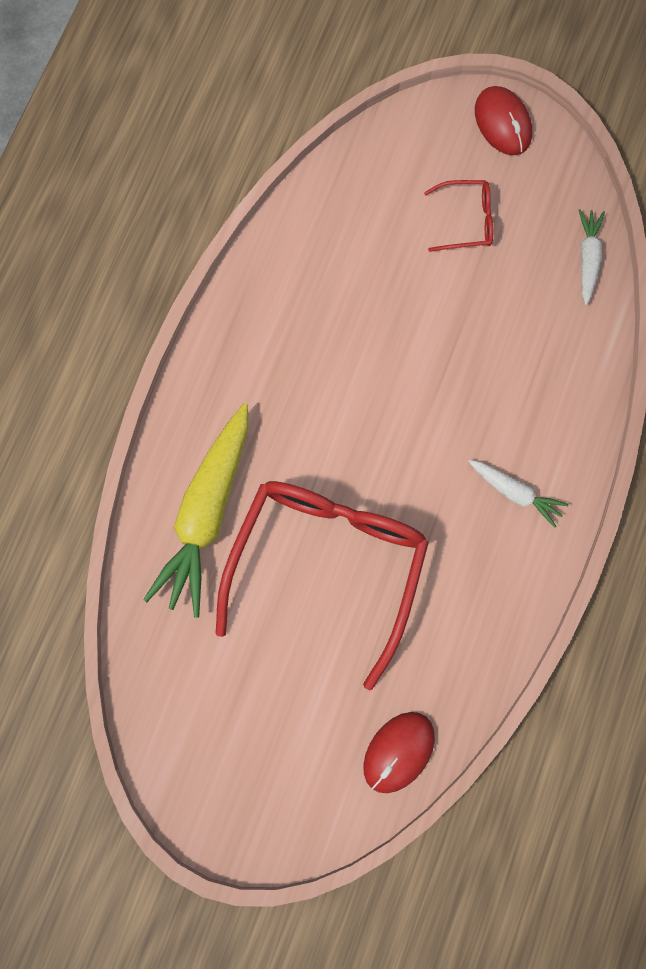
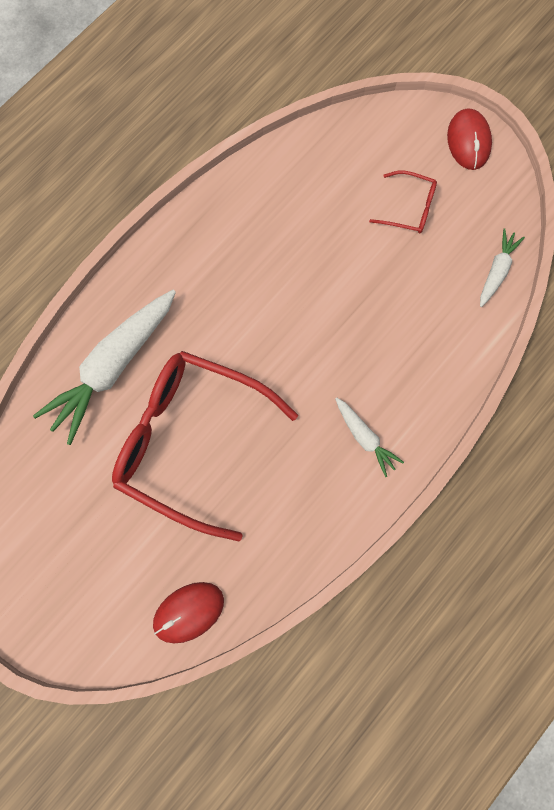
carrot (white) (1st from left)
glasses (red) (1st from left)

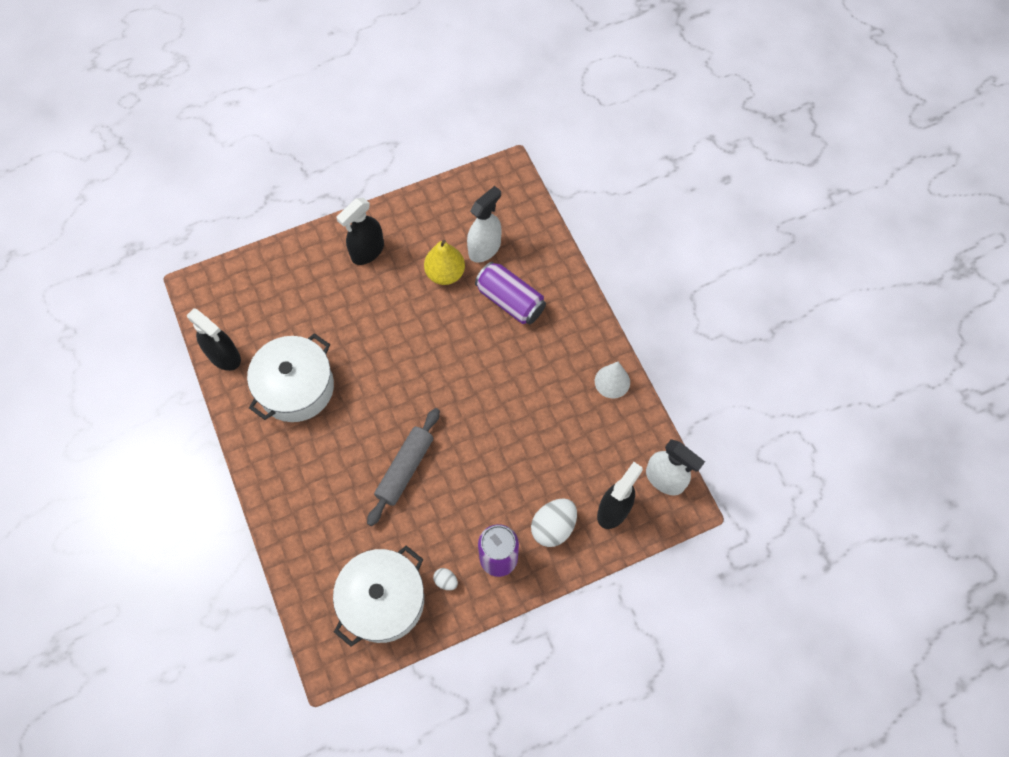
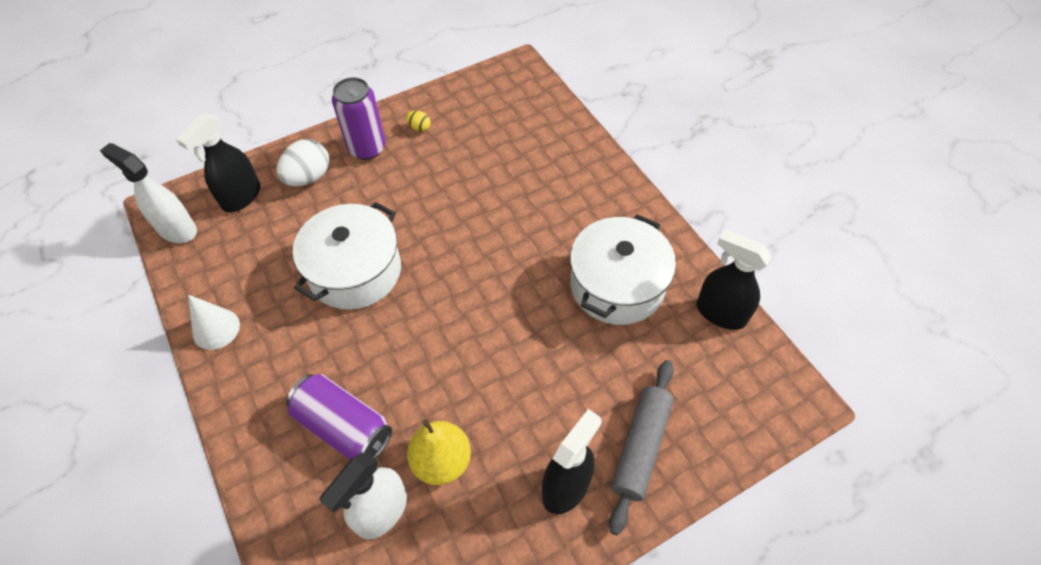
rolling pin (grey)
pot (white) (1st from left)
egg (yellow)

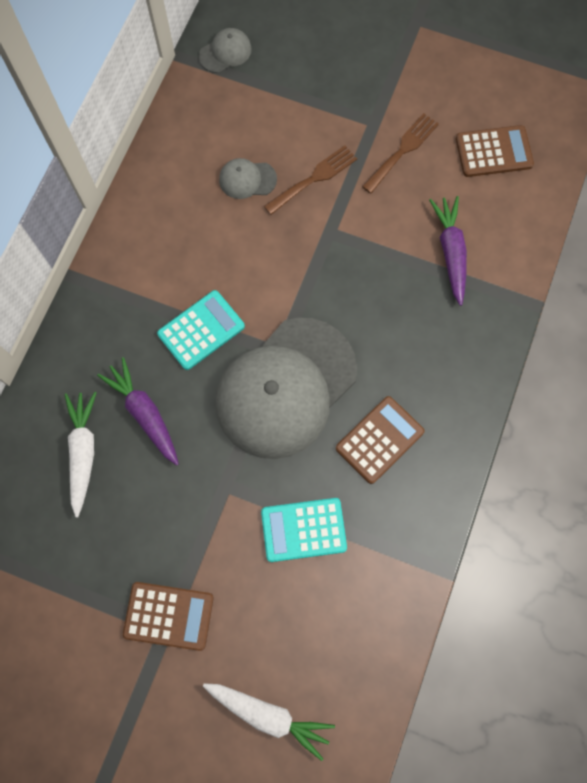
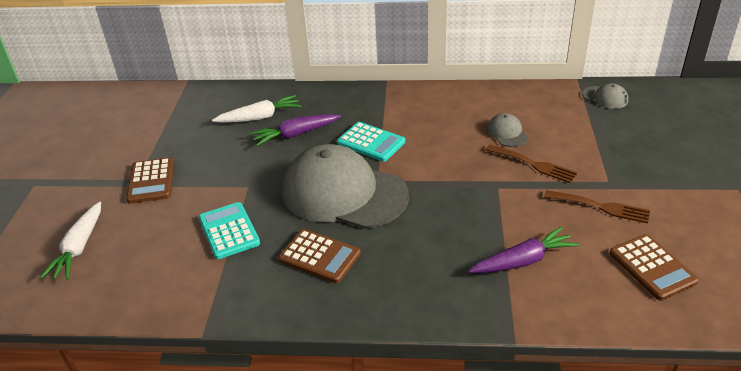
carrot (purple) (1st from left)

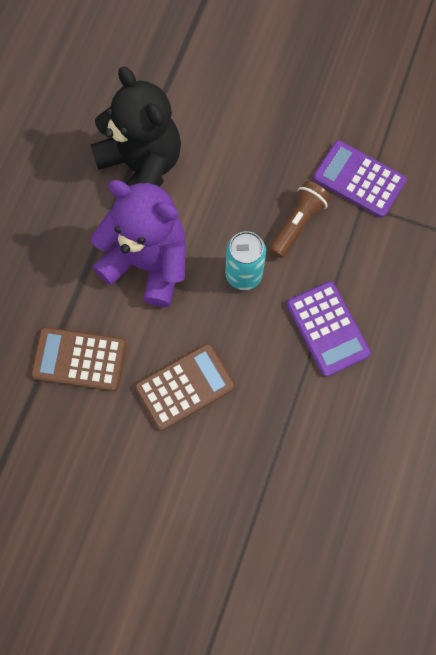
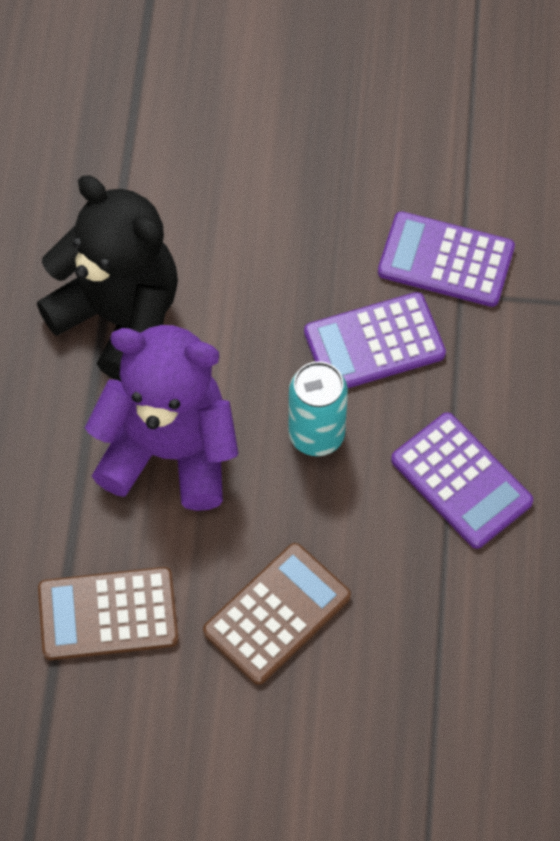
calculator (purple) (1st from left)

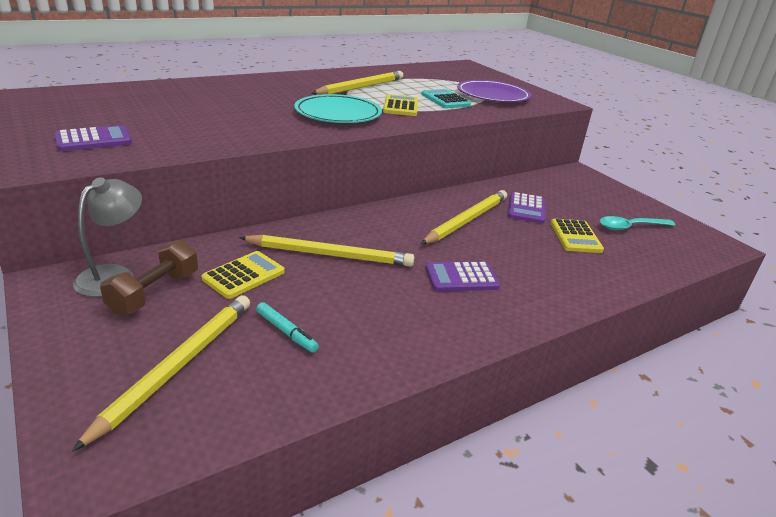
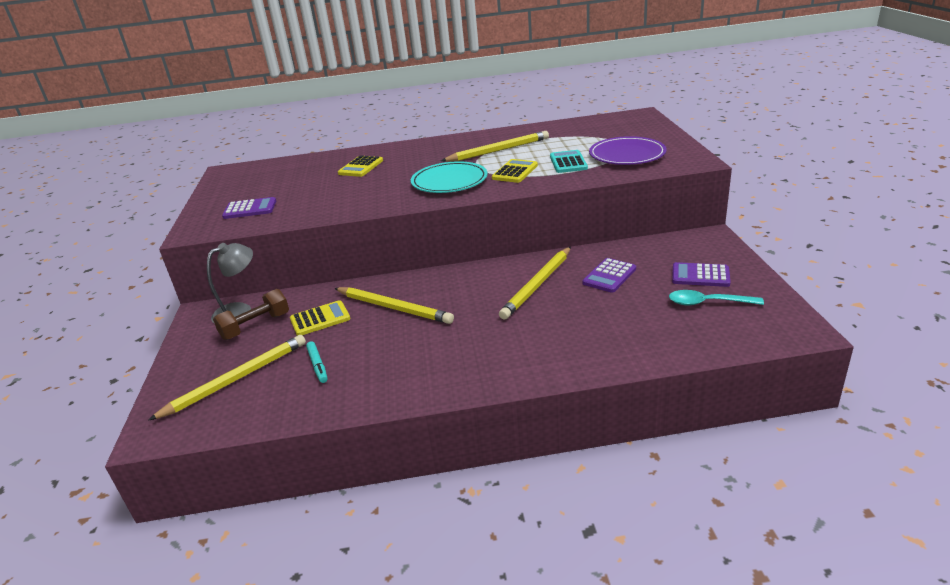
pencil (yellow) (4th from left)
calculator (yellow) (2nd from left)
calculator (purple) (3rd from left)

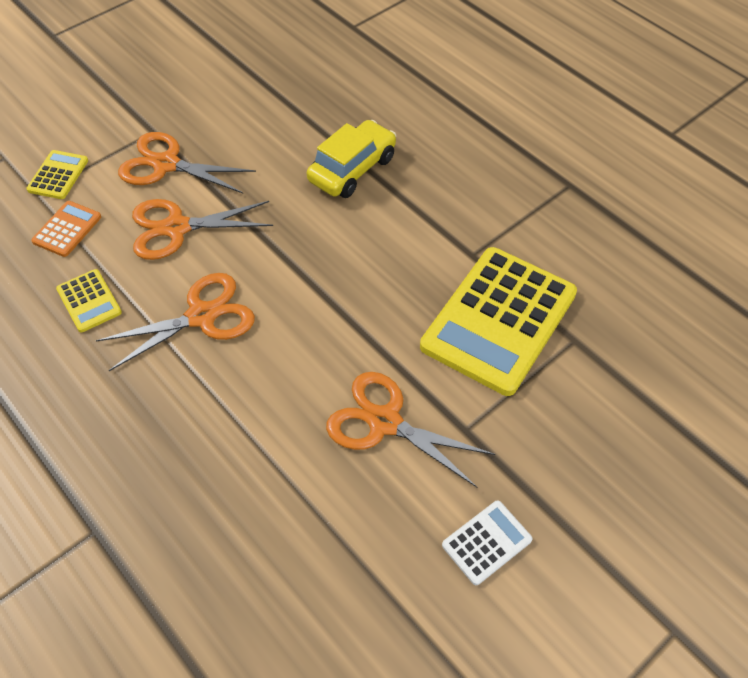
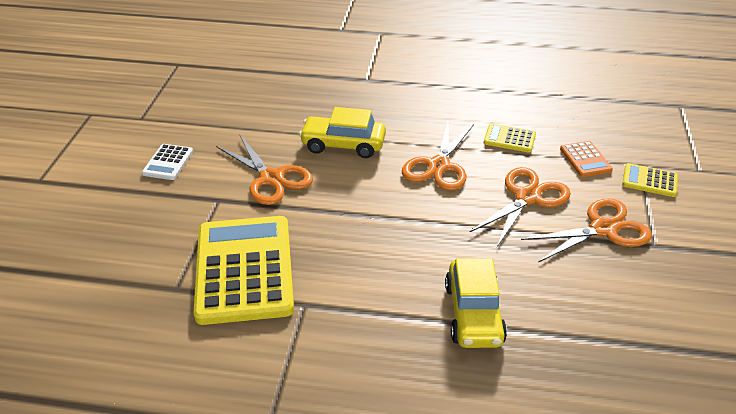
calculator (yellow) (3rd from left)
scissors (orange) (1st from left)
car (yellow) (1st from left)

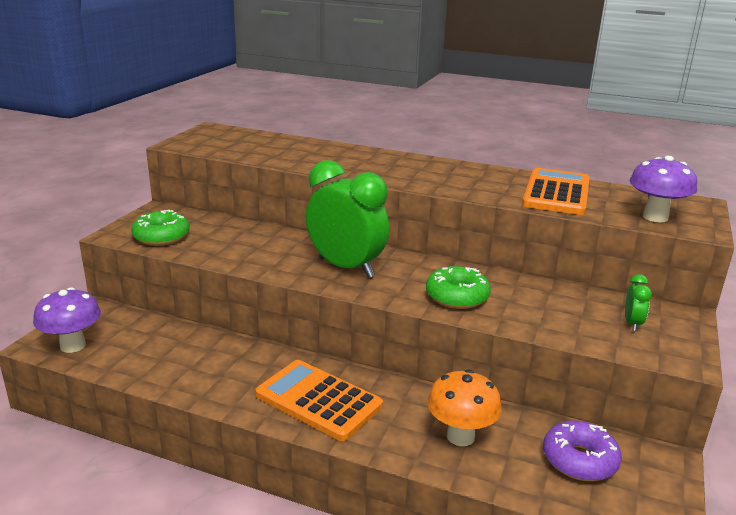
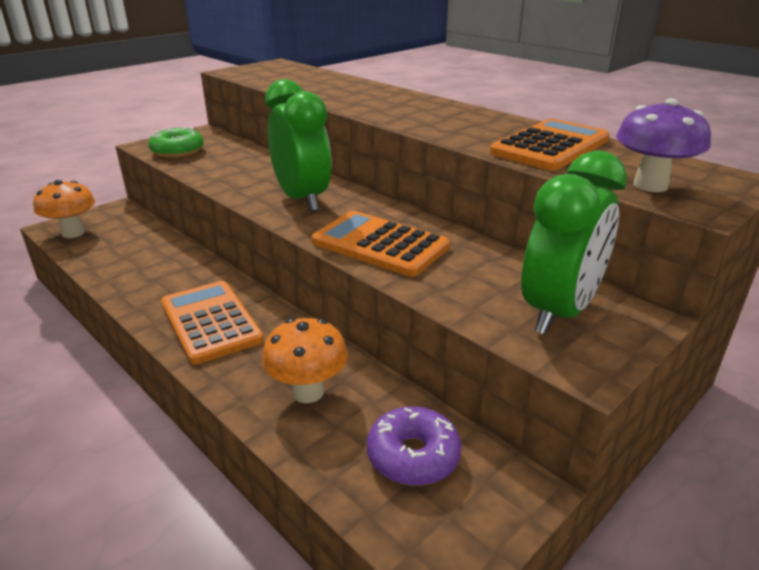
calculator (orange) (2nd from left)
clock (green) (2nd from left)
mushroom (orange) (1st from left)

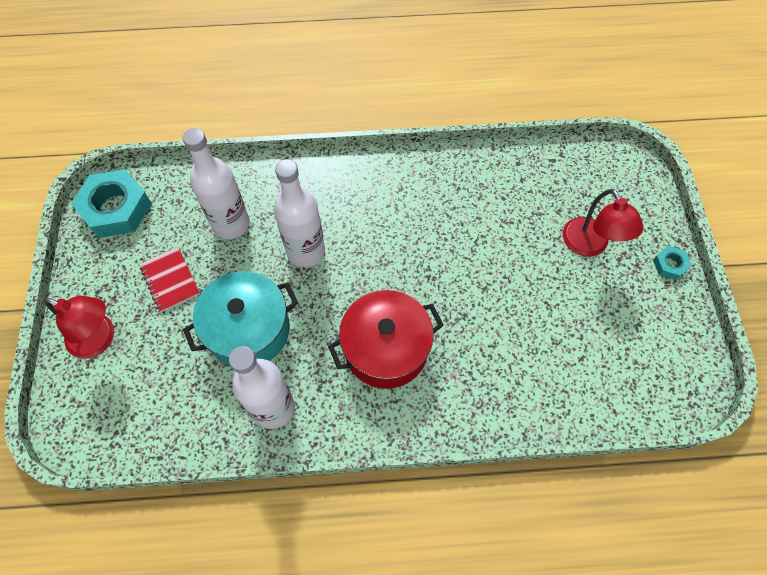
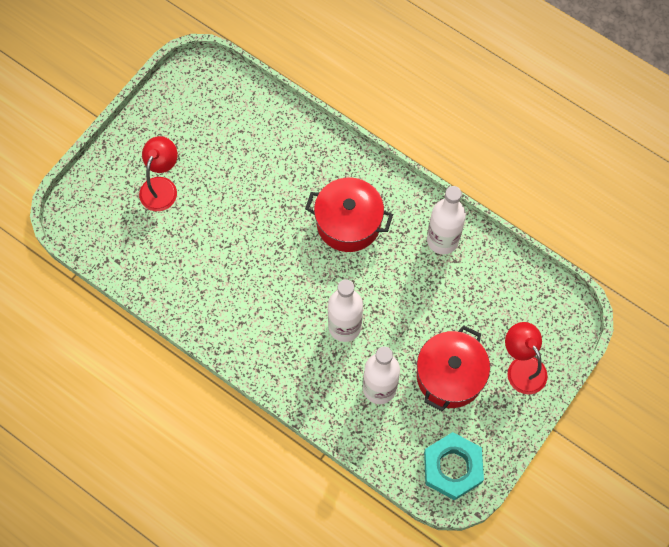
nut (turquoise) (2nd from left in the first image)
pot (red) (2nd from left)
pot (turquoise)

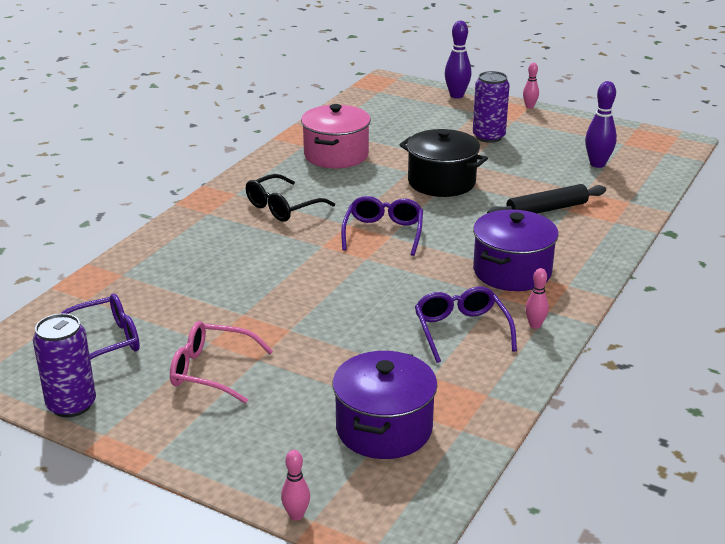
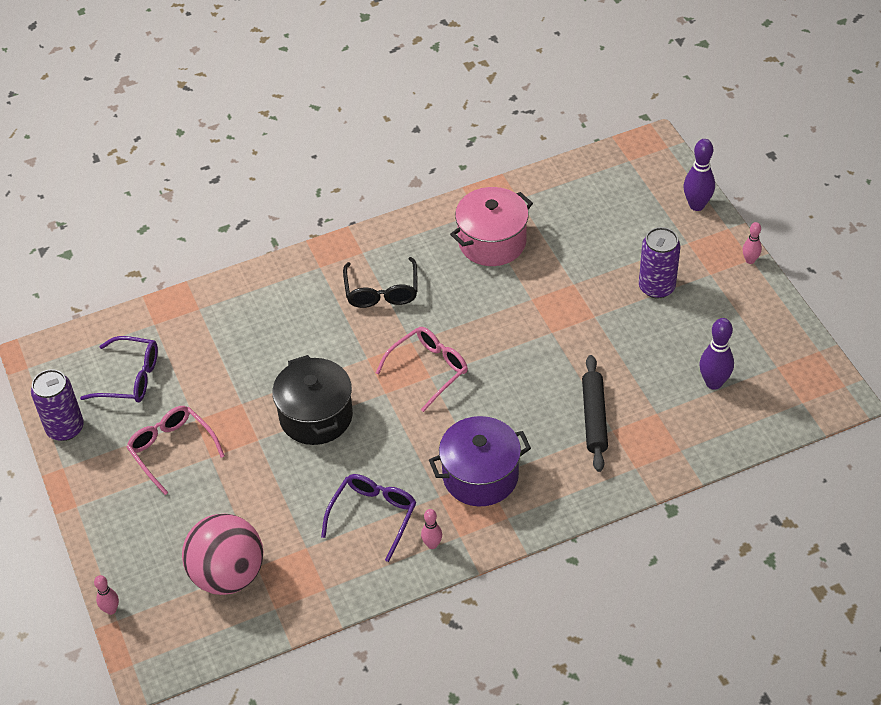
pot (black)
glasses (black)
rolling pin (black)
glasses (pink) (2nd from left)
ball (pink)

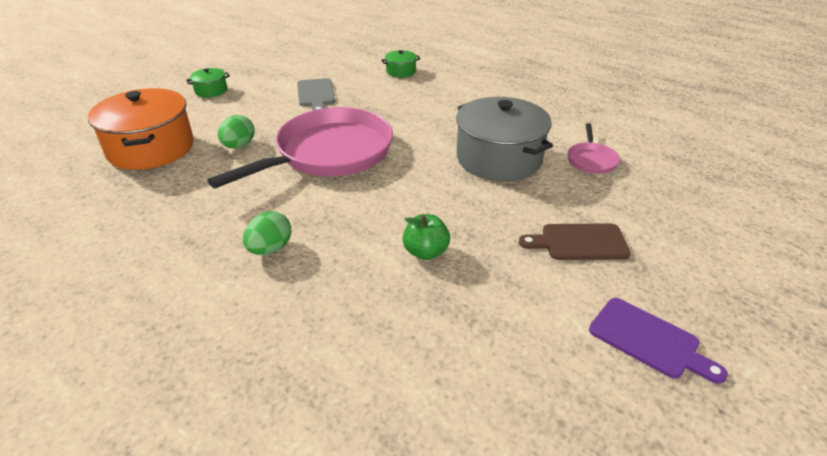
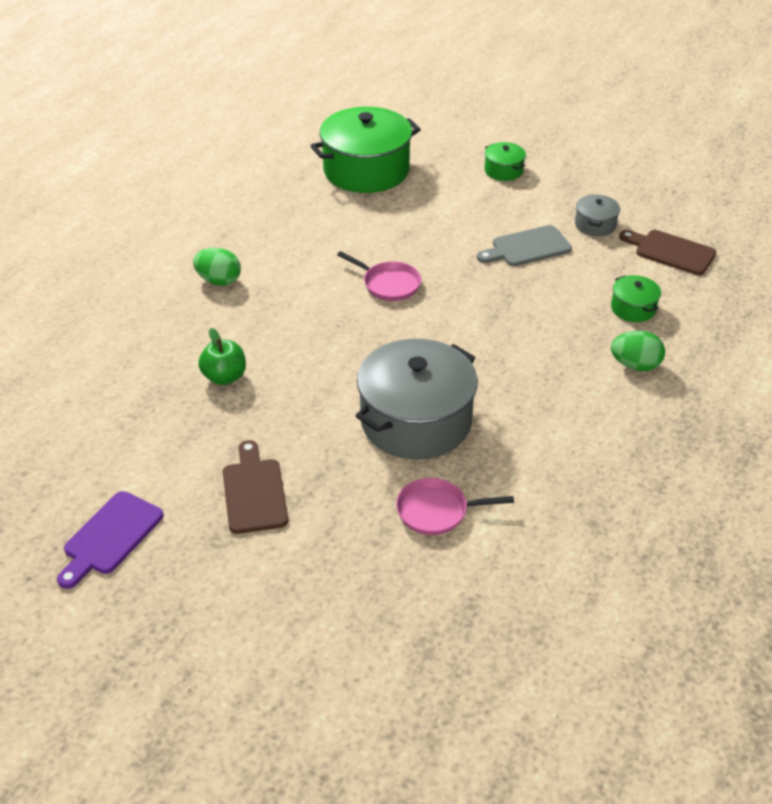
pot (green) (1st from left)
pan (pink) (1st from left)
egg (green) (2nd from left)
pot (grey) (2nd from left)
cutting board (brown) (2nd from left)

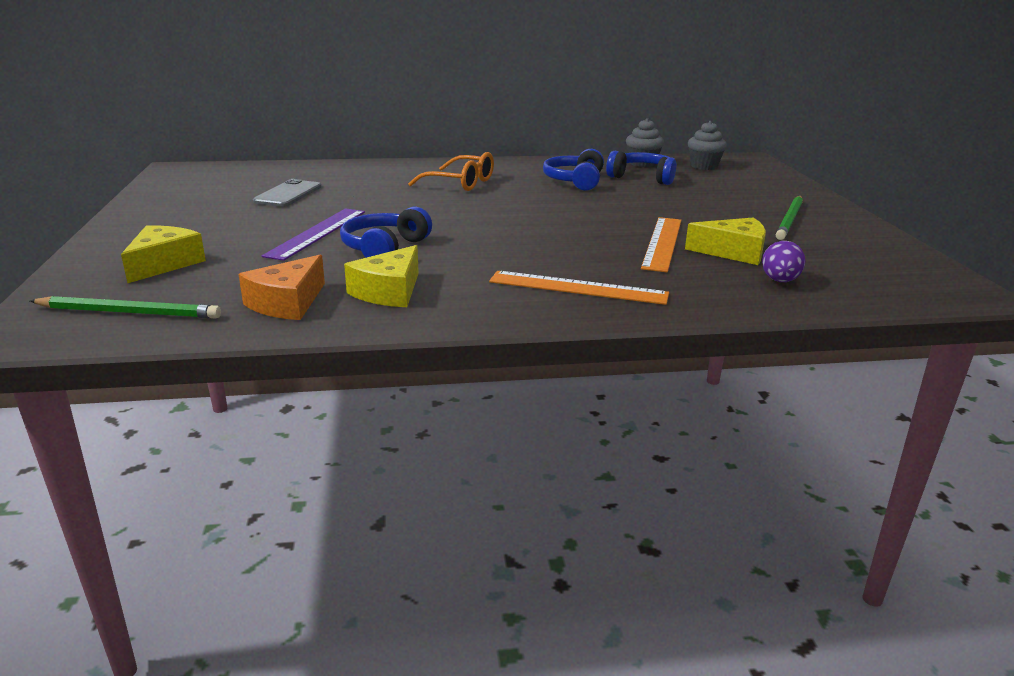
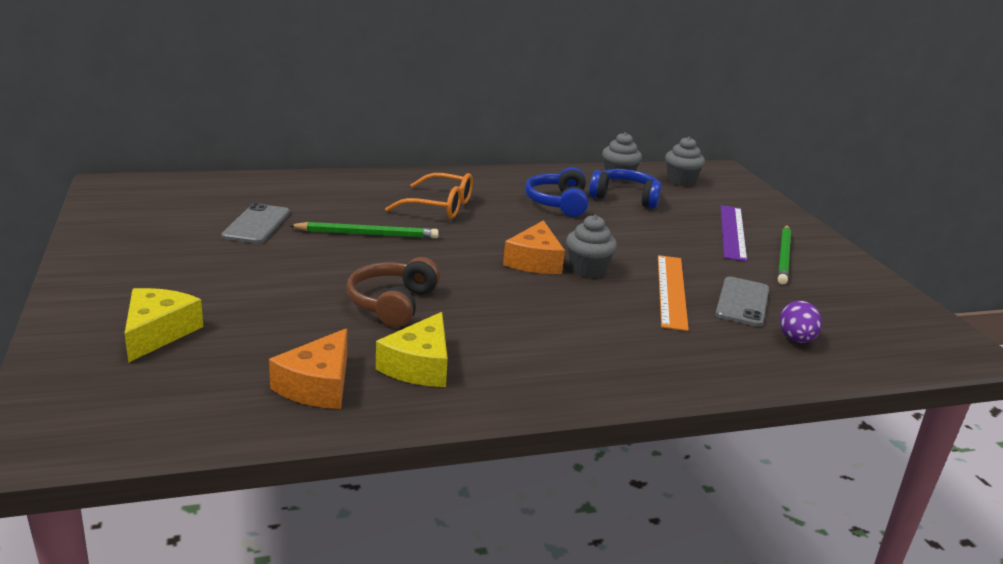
headphones (brown)
ruler (purple)
phone (grey) (2nd from left)
ruler (orange) (1st from left in the first image)
pencil (green) (1st from left)
cupcake (grey) (1st from left)
cheese (orange) (2nd from left)

